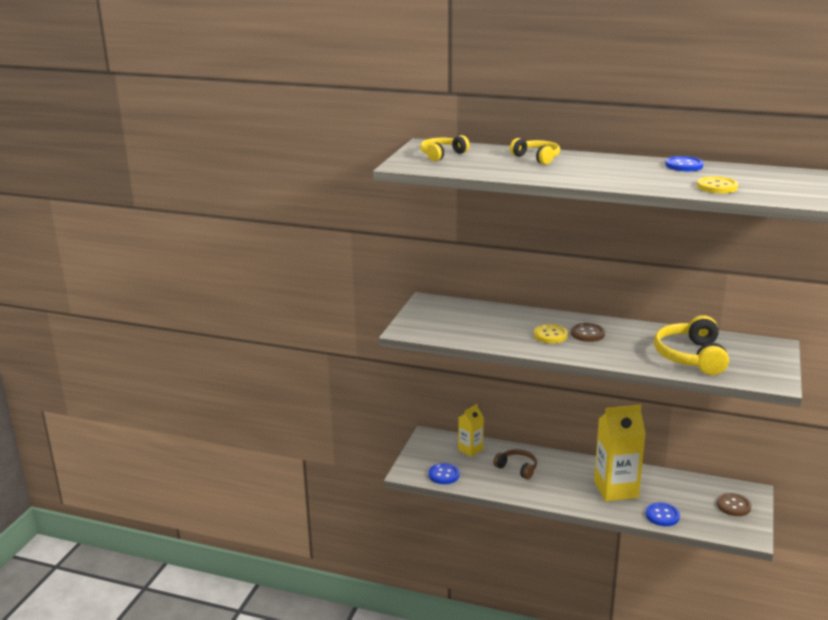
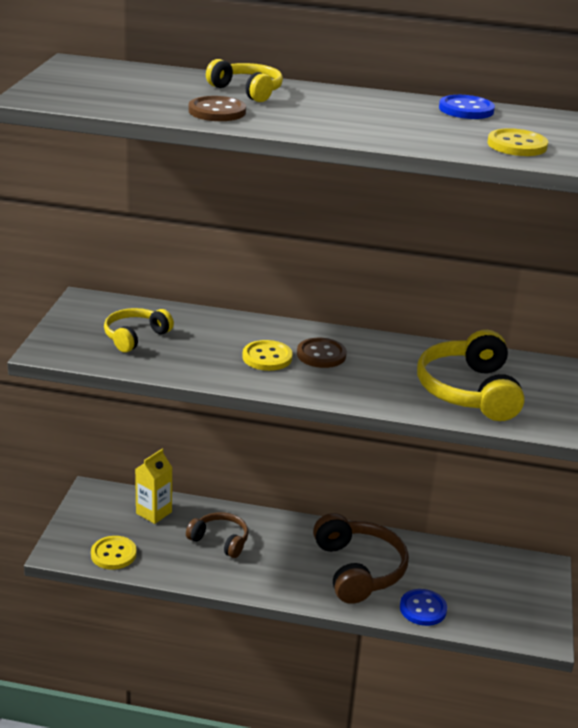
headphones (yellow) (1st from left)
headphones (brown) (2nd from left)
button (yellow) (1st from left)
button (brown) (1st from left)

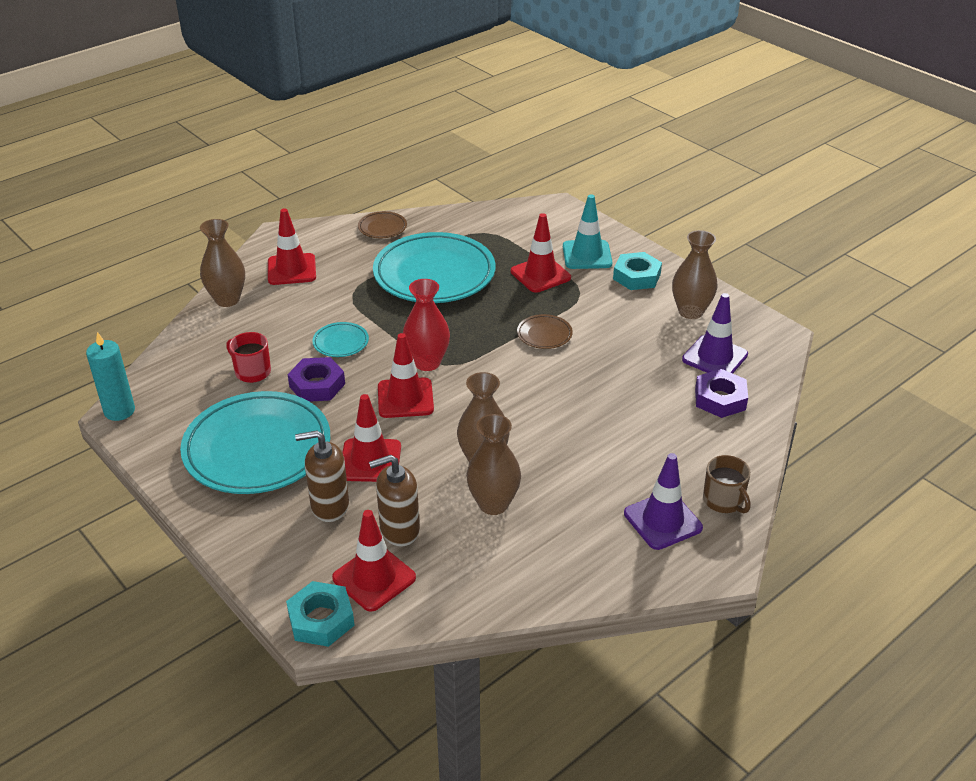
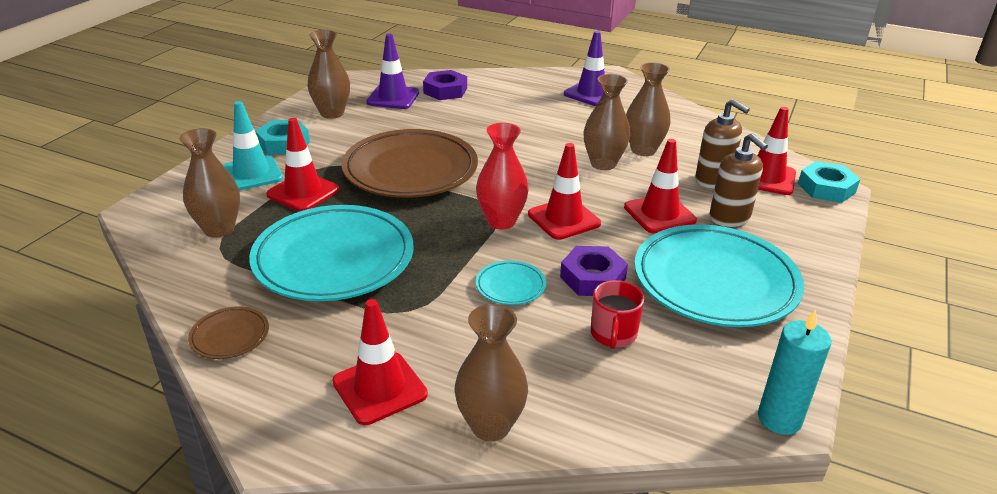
plate (brown) (2nd from left)
mug (brown)
vase (brown) (1st from left)

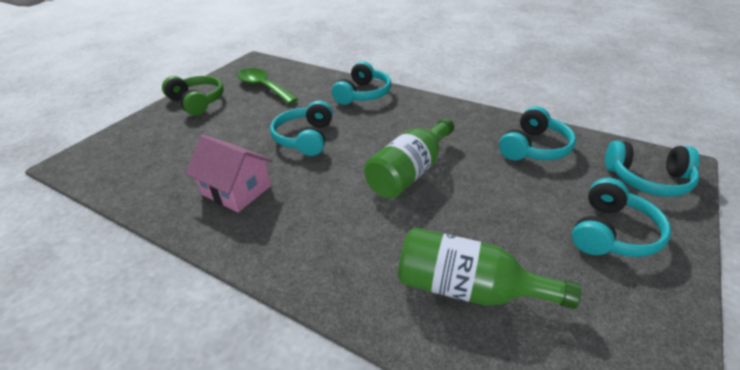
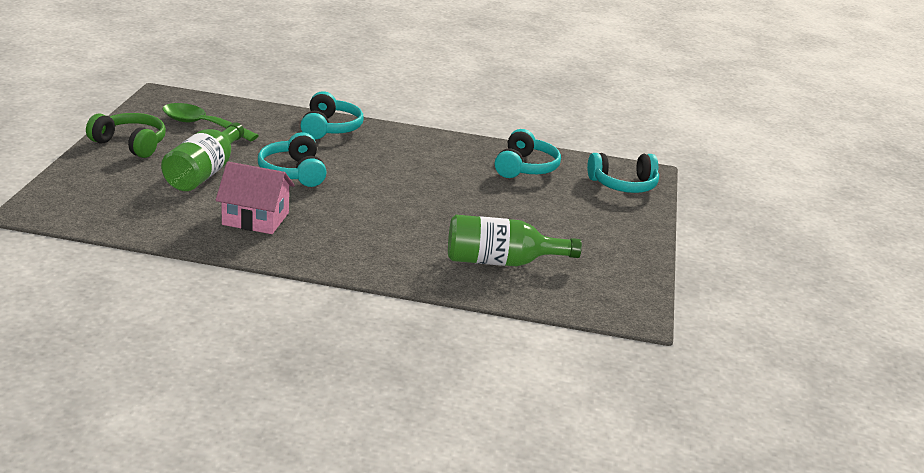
bottle (green) (1st from left)
headphones (turquoise) (4th from left in the first image)

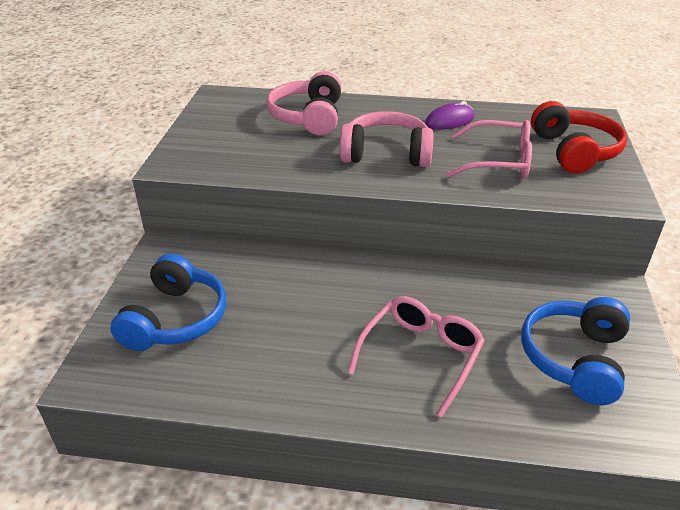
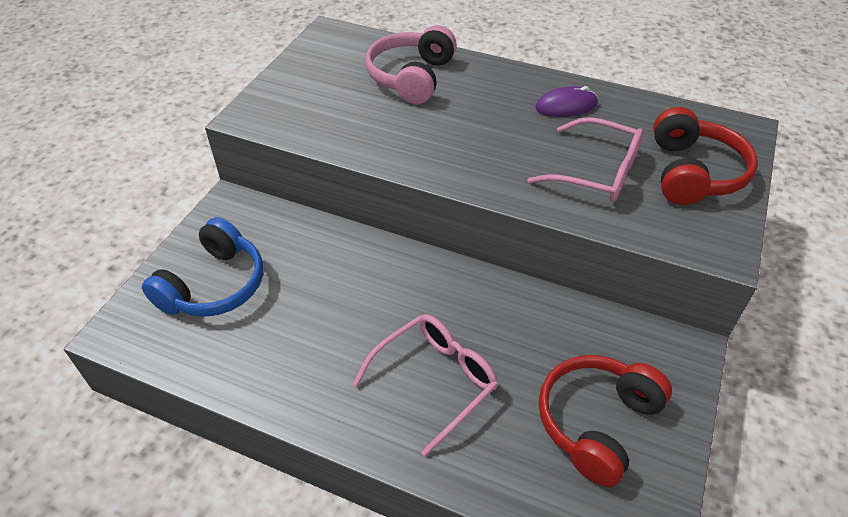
headphones (pink) (2nd from left in the first image)
headphones (red) (1st from left)

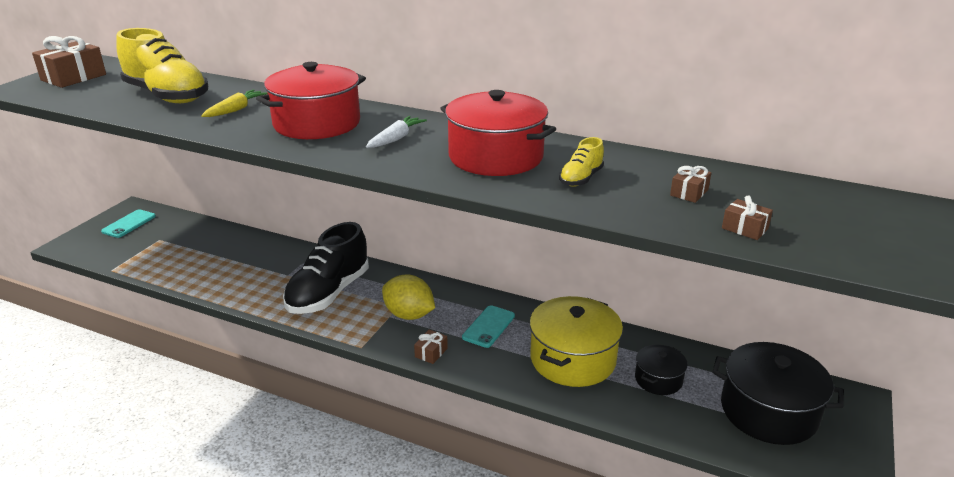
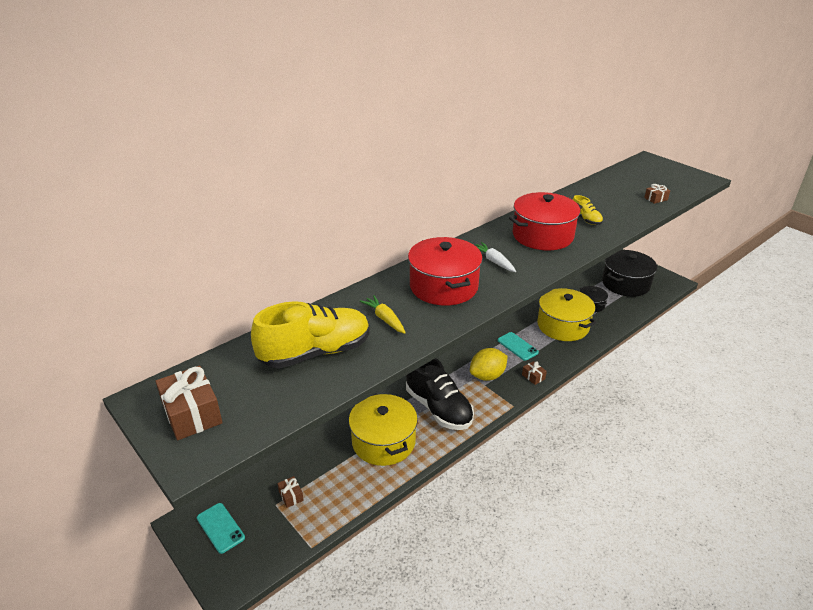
gift (brown) (2nd from left)
pot (yellow) (1st from left)

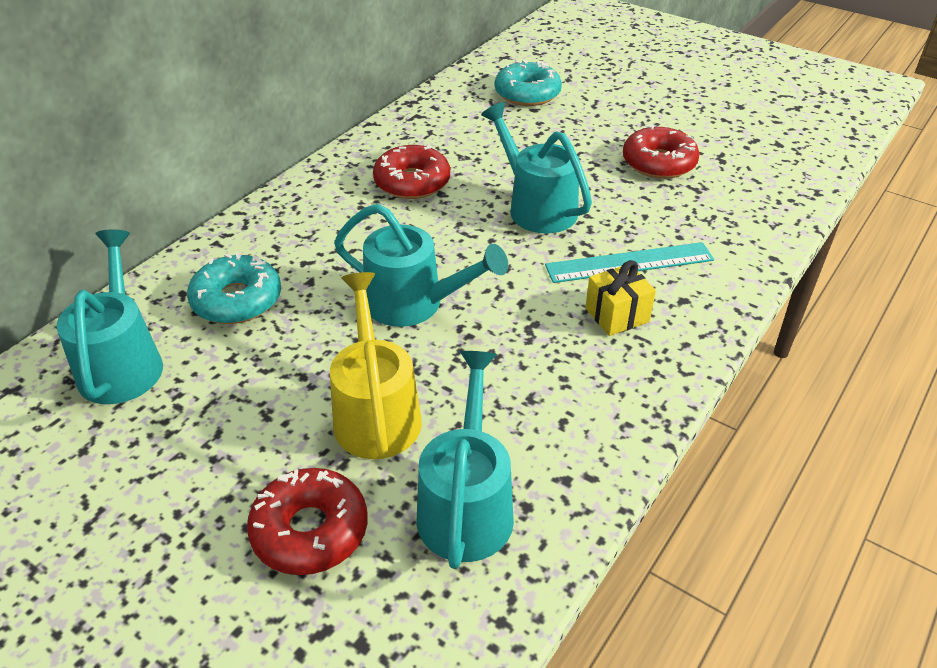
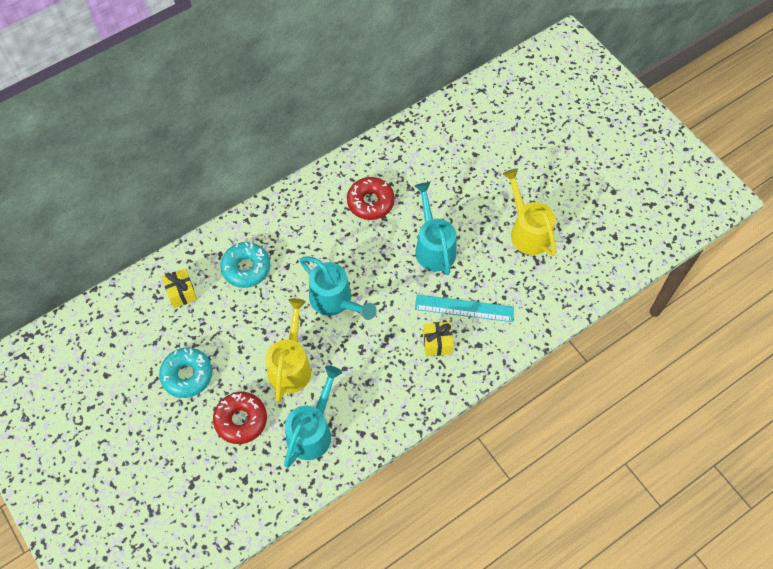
donut (turquoise) (1st from left)
watering can (yellow) (2nd from left)
gift (yellow) (1st from left)

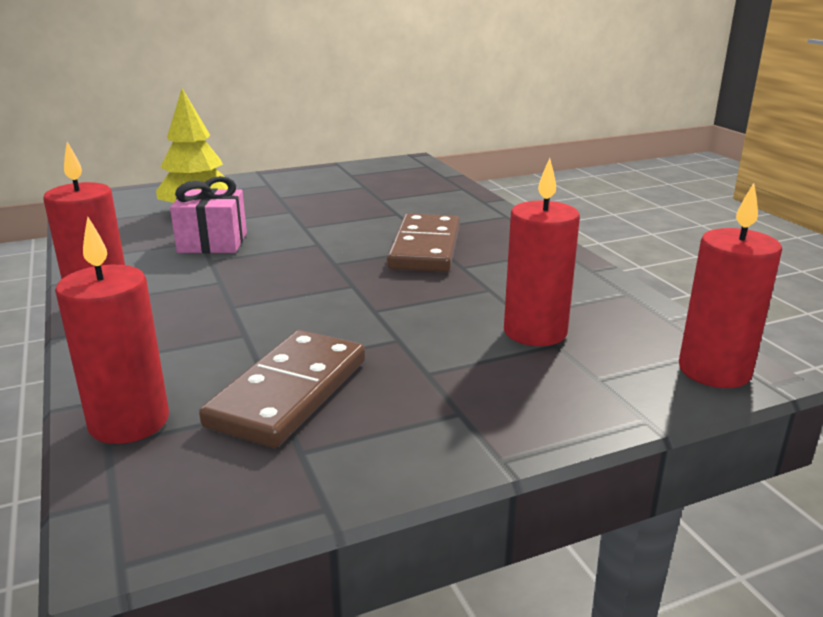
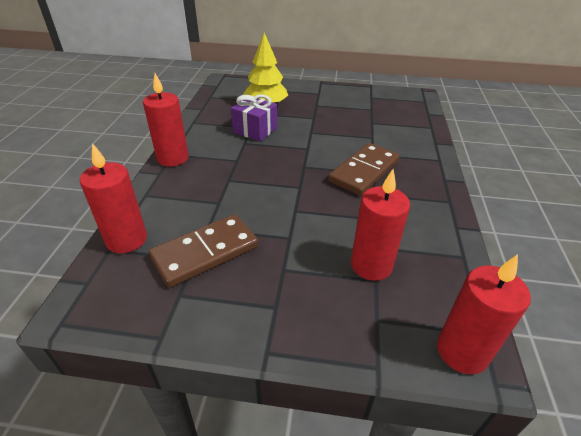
gift (purple)

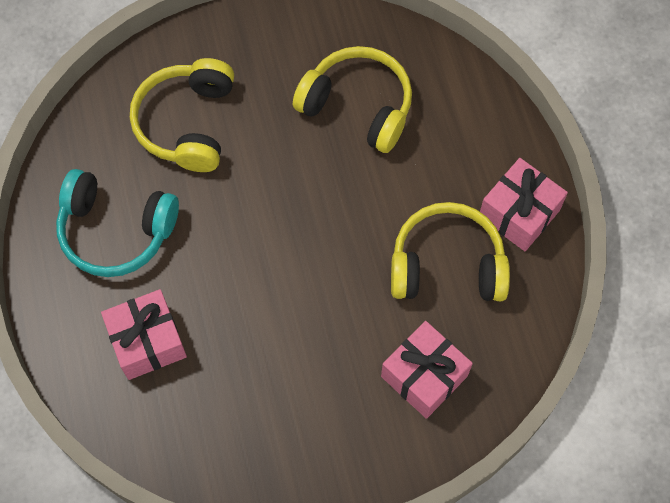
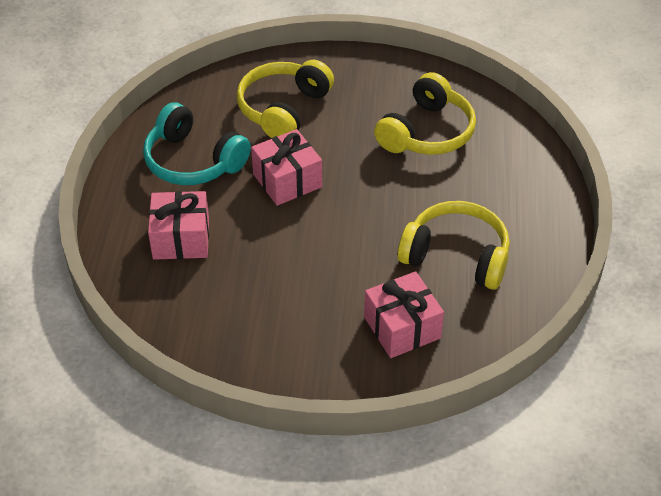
headphones (yellow) (2nd from left)
gift (pink) (2nd from left)

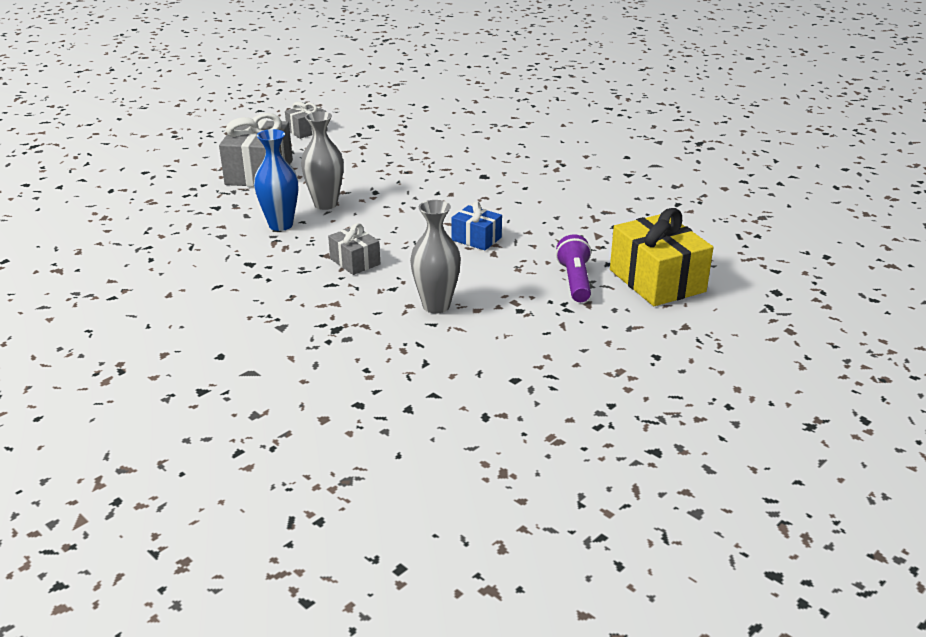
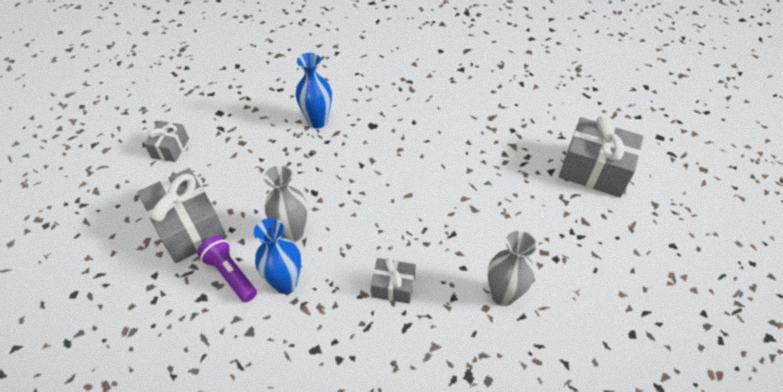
gift (blue)
gift (grey) (4th from left)
flashlight (purple)
vase (blue) (2nd from left)

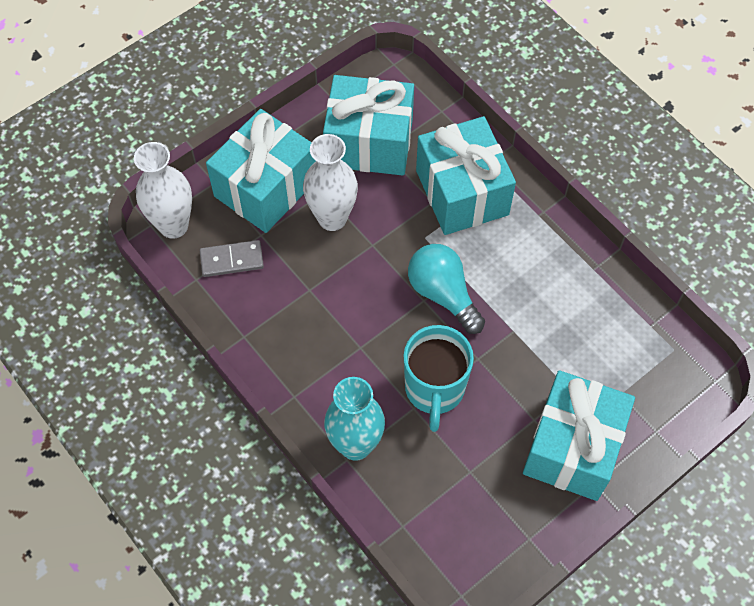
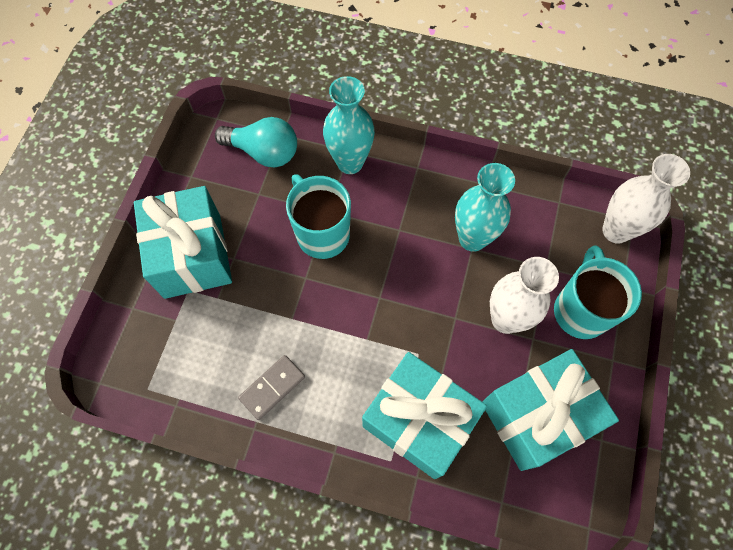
mug (turquoise) (2nd from left)
domino (grey)
light bulb (turquoise)
vase (turquoise) (2nd from left)

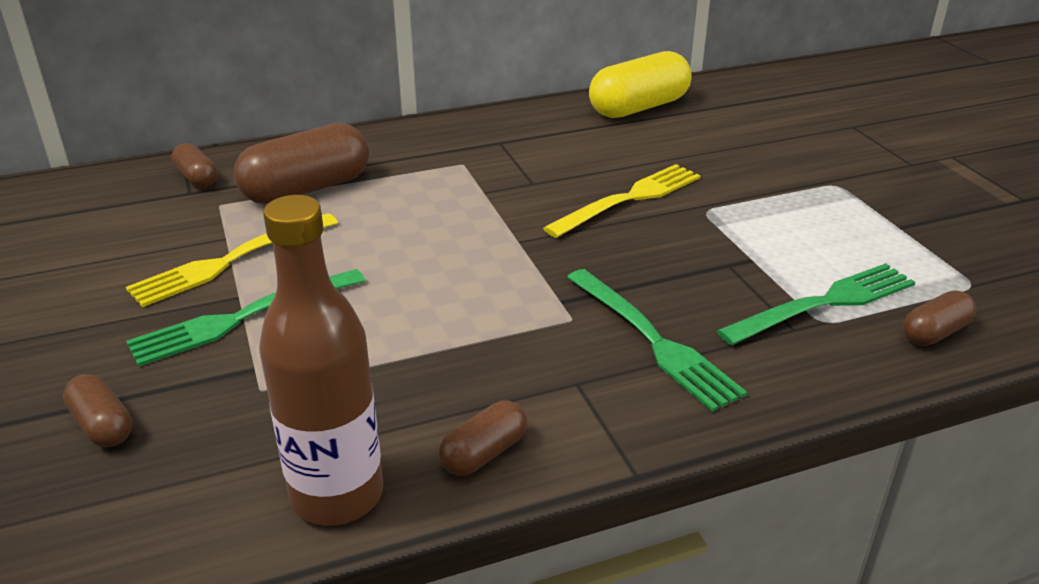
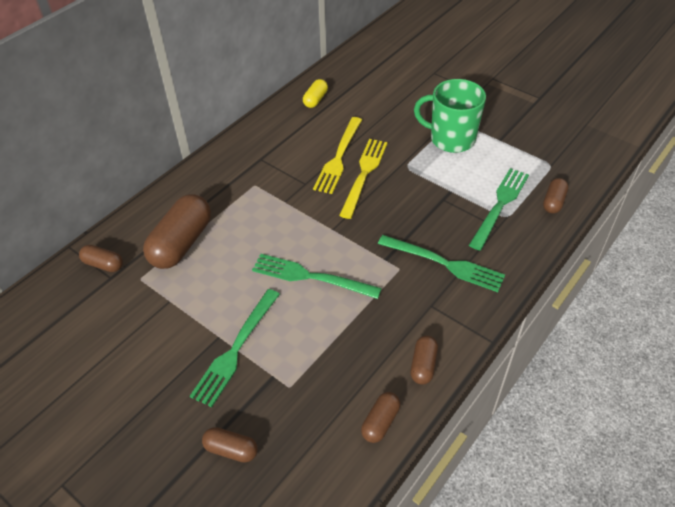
capsule (yellow)
capsule (brown) (4th from left)
fork (yellow) (1st from left)
mug (green)
fork (green) (2nd from left)

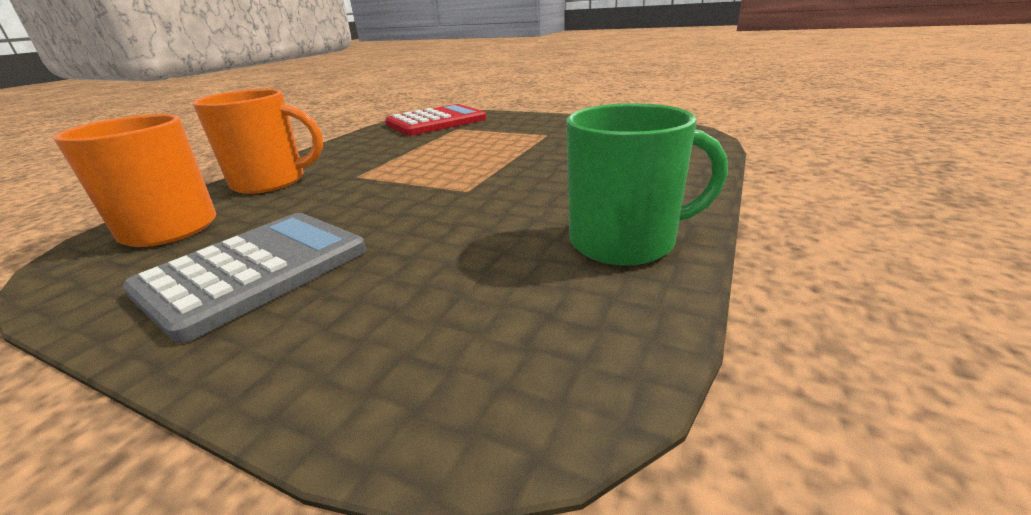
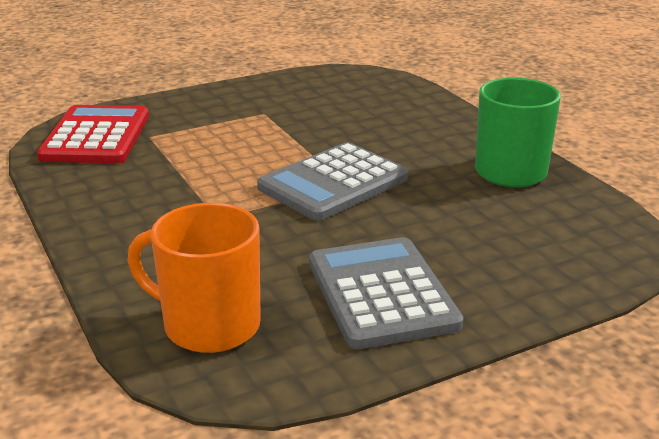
mug (orange) (2nd from left in the first image)
calculator (grey) (1st from left)

